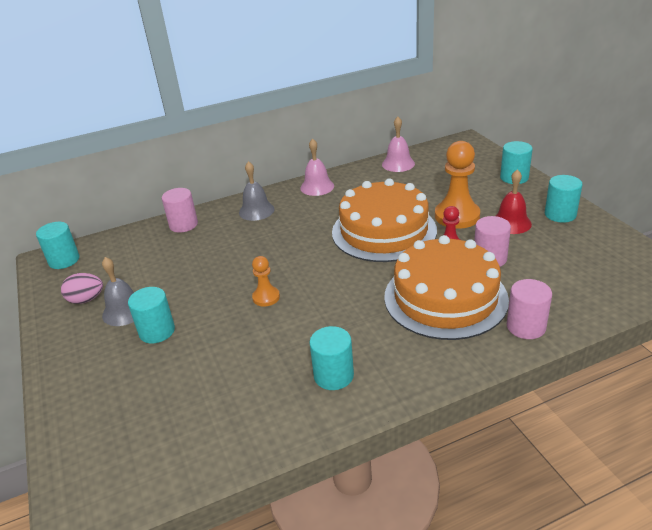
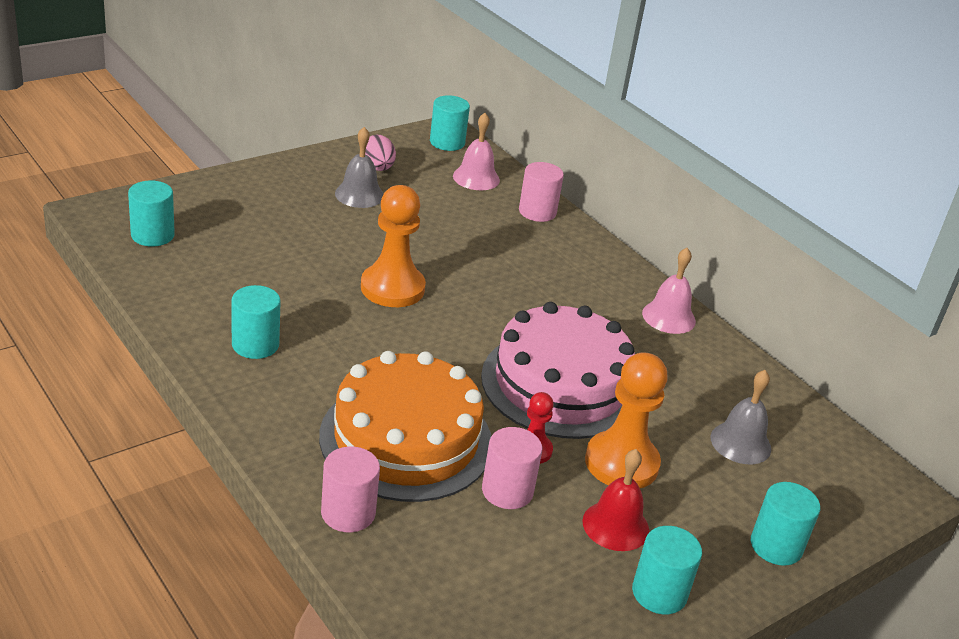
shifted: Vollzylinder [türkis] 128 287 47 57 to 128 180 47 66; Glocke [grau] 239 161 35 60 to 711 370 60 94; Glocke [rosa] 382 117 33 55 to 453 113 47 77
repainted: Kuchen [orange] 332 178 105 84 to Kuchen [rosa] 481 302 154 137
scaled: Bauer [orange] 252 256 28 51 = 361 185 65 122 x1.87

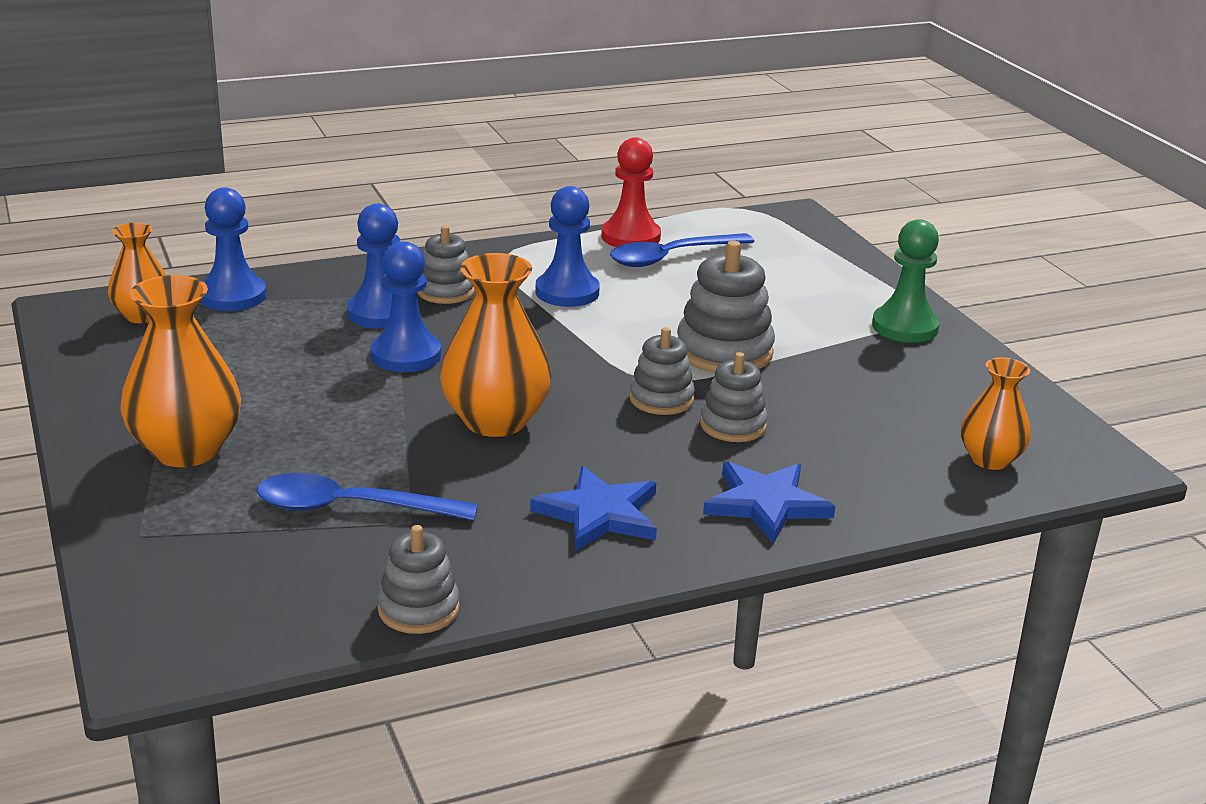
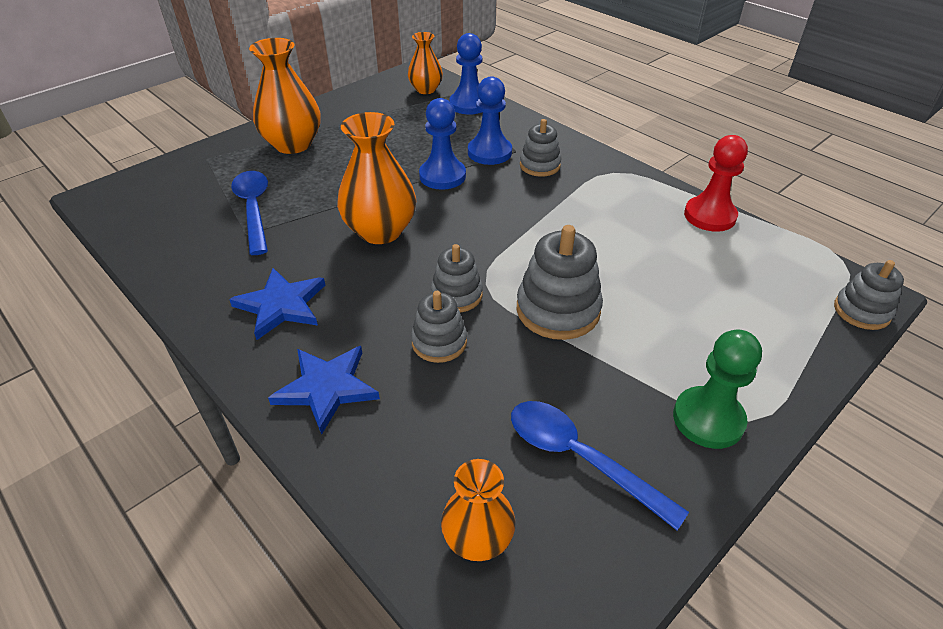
gone: Bauer [blau] 535 186 65 121
shifted: Stapelspielzeug [grau] 377 525 83 109 to 834 260 70 70; Löffel [blau] 610 233 144 34 to 511 401 178 129

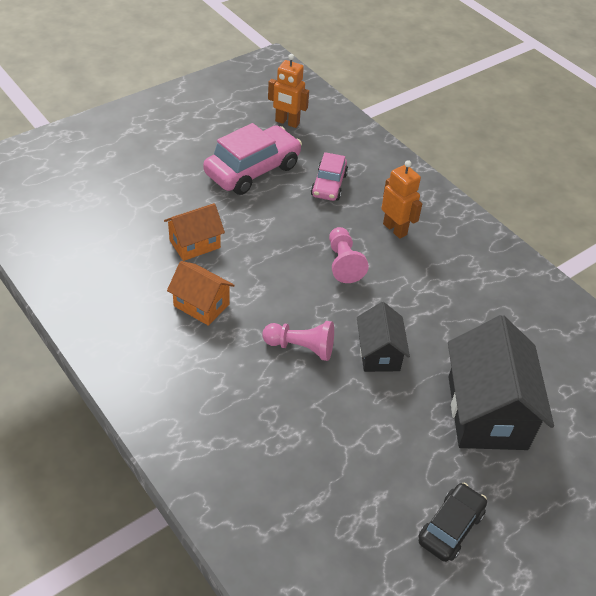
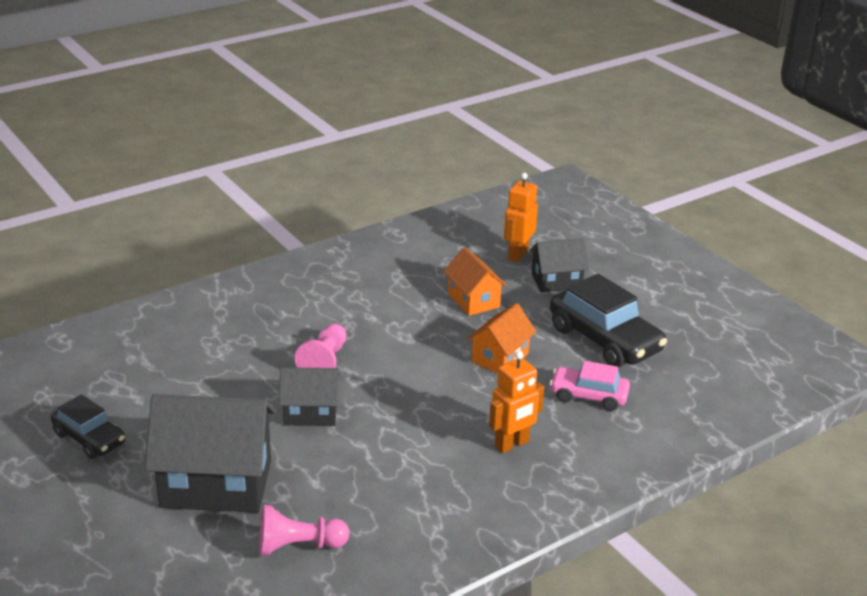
new: Haus [schwarz] 529 238 60 54
shifted: Haus [orange] 167 261 68 65 to 467 303 69 70; Roboter [orange] 268 54 41 74 to 504 173 34 89; Bauer [rosa] 329 227 40 56 to 259 505 90 51
repainted: Auto [rosa] 203 123 99 72 to Auto [schwarz] 550 274 117 94

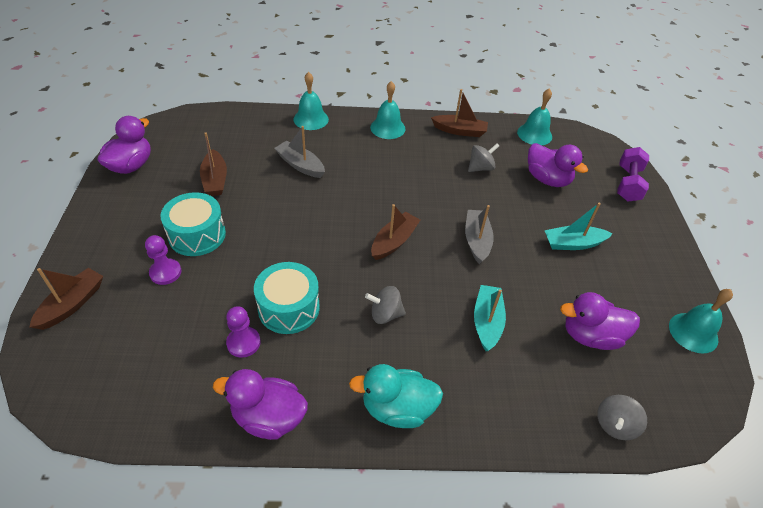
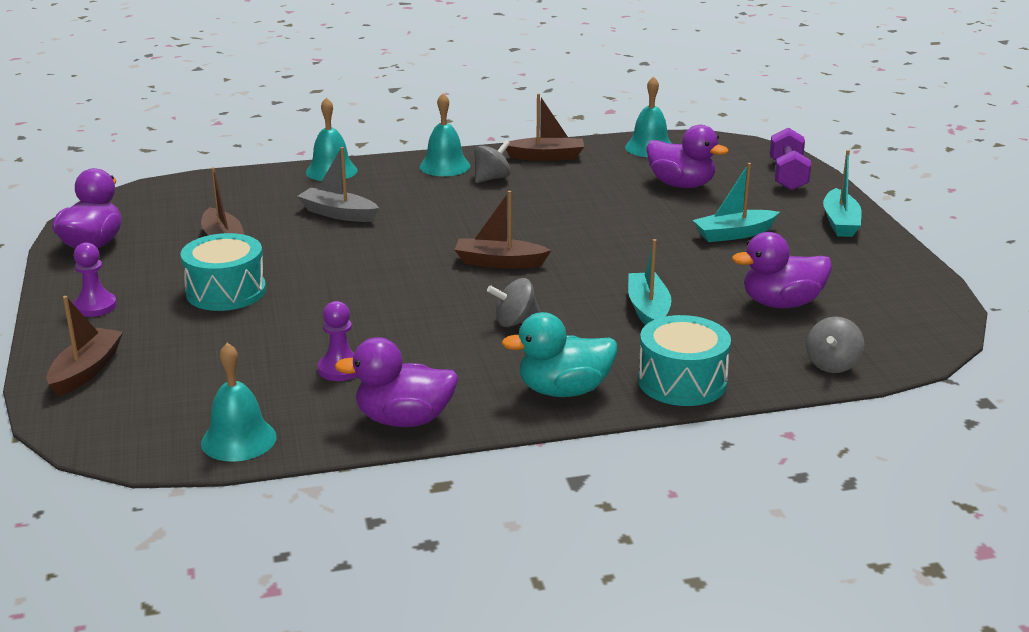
gone: Boot [grau] 465 205 29 59
new: Boot [türkis] 823 150 39 87
shifted: Bauer [lila] 145 235 36 50 to 73 243 44 74; Trommel [türkis] 254 262 66 72 to 638 315 93 91; Kreisel [grau] 468 143 31 29 to 474 140 37 43; Glocke [türkis] 669 289 64 64 to 201 343 75 119
rotated: Boot [braun] 371 204 49 56 = 454 191 97 78 105 degrees counterclockwise

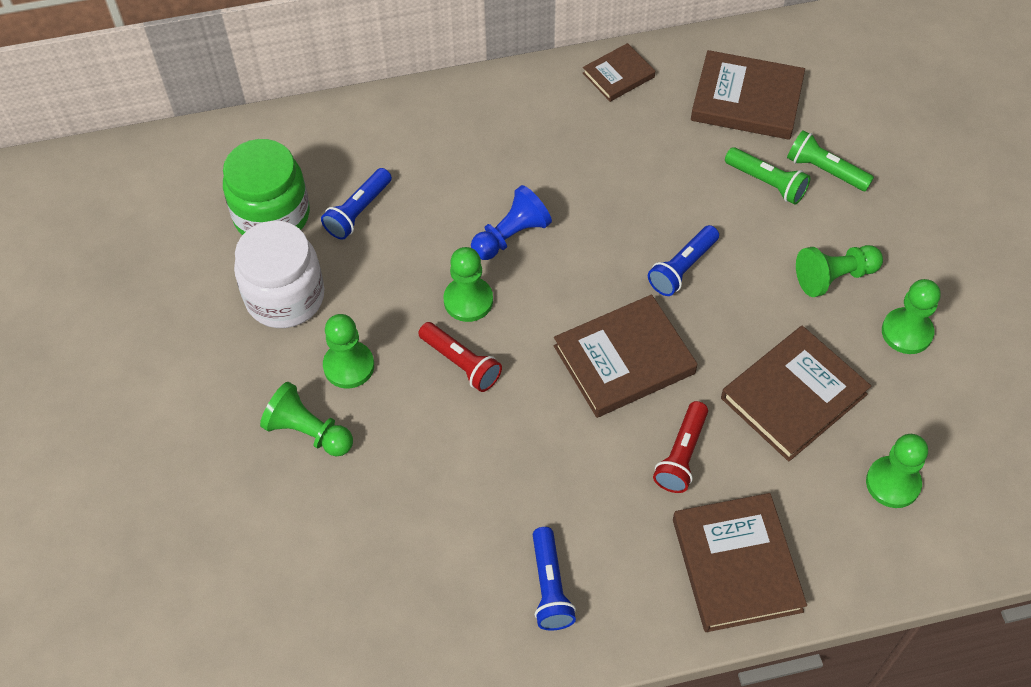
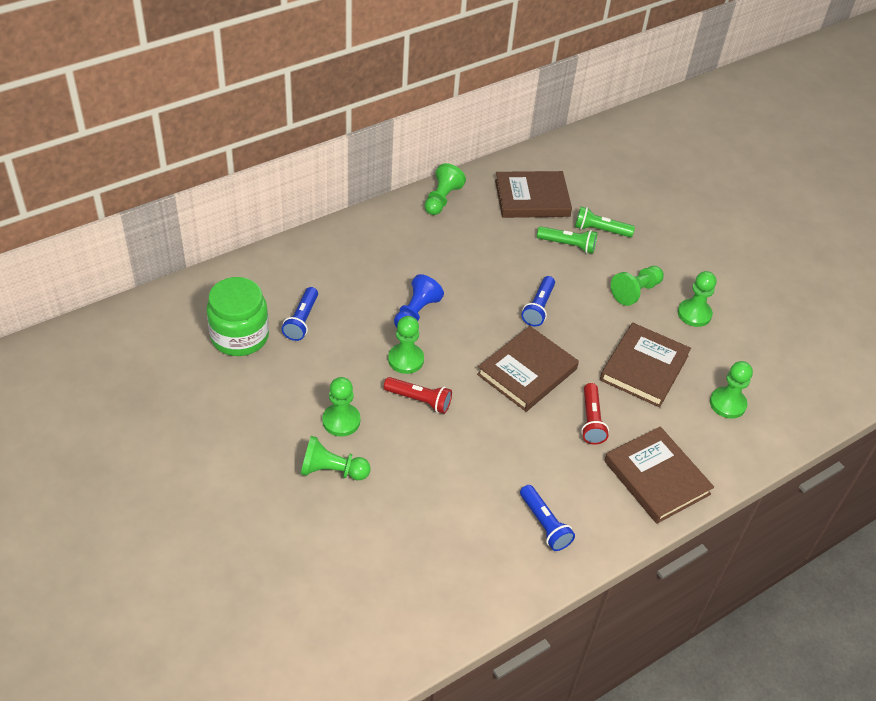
gone: Einmachglas [weiß] 234 221 90 107
swapped: Buch [braun] 583 43 72 59 to Bauer [grün] 424 163 42 52

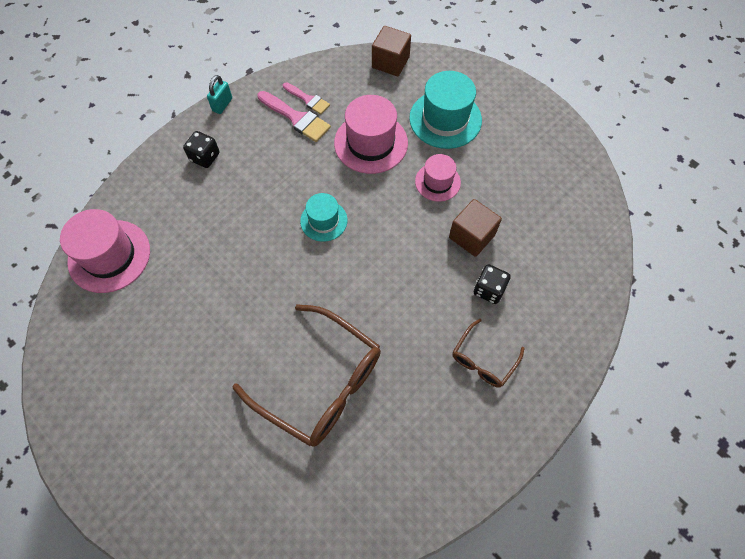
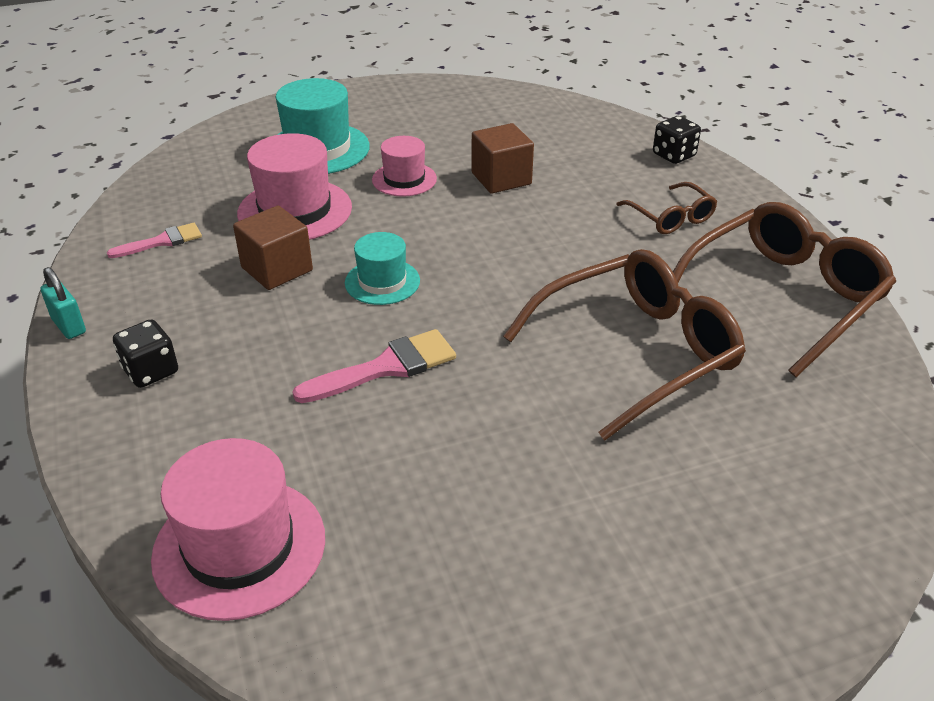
new: Brille [braun] 673 202 223 175
shifted: Pinsel [rosa] 257 91 74 51 to 293 329 163 74; Kubus [braun] 372 26 39 50 to 233 206 80 84; Spielwürfel [schwarz] 474 264 37 40 to 653 116 48 48

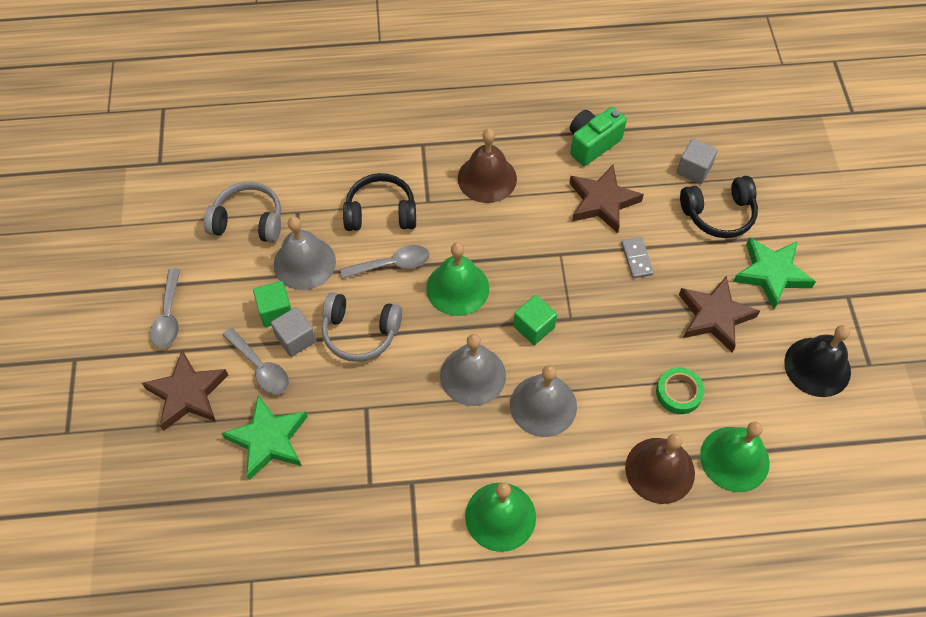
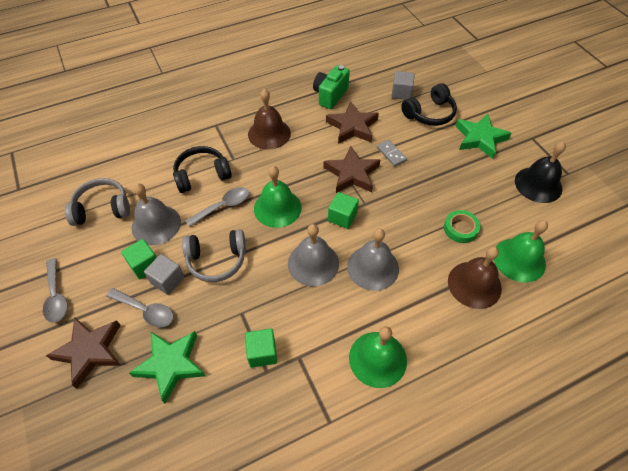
new: Kubus [grün] 245 328 32 40
shifted: Stern [braun] 679 276 81 76 to 324 146 56 47

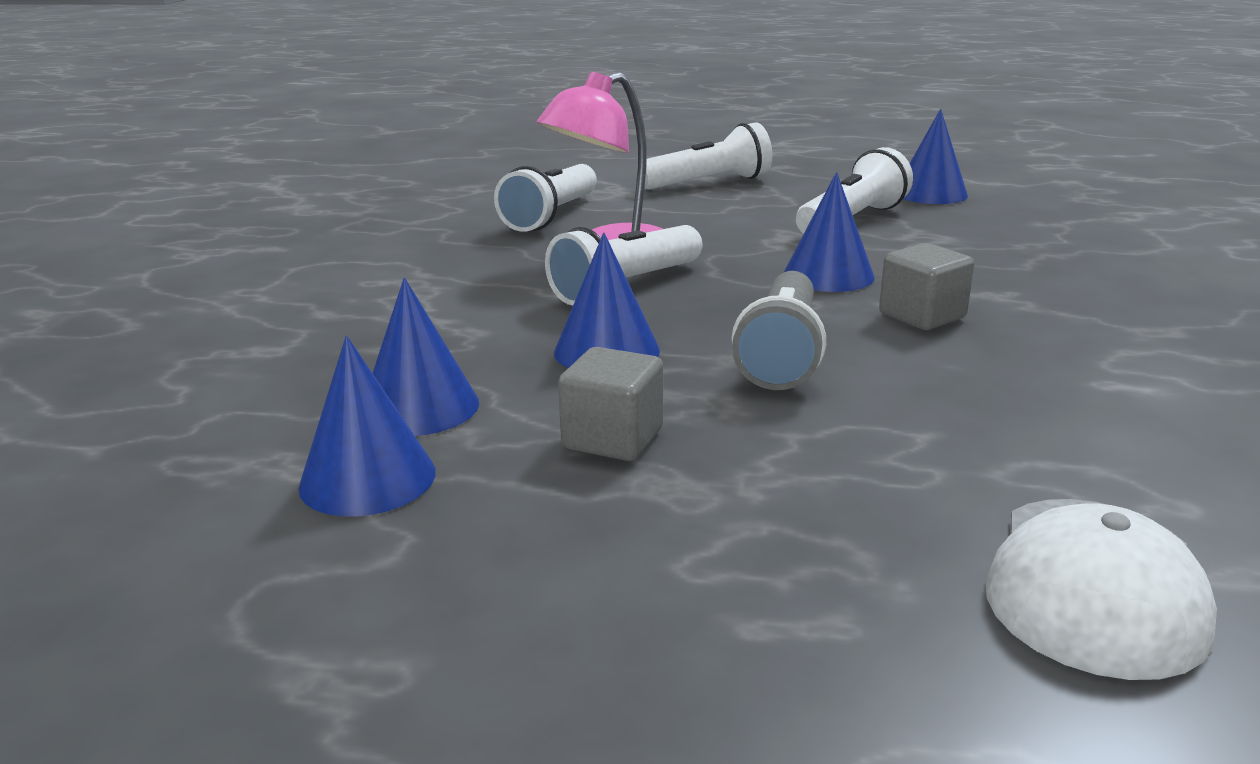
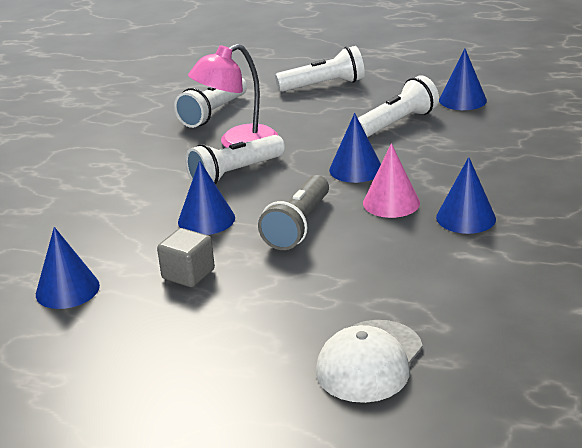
shifted: Kegel [blau] 372 278 107 158 to 436 157 60 77
swapped: Kubus [grau] 879 243 95 87 to Kegel [rosa] 363 143 57 75

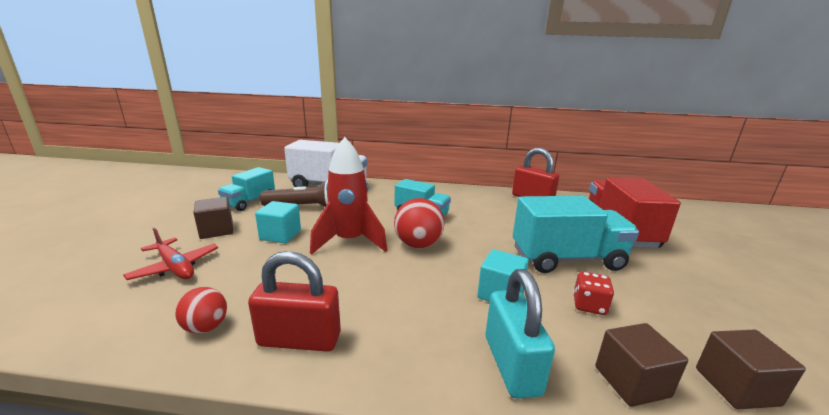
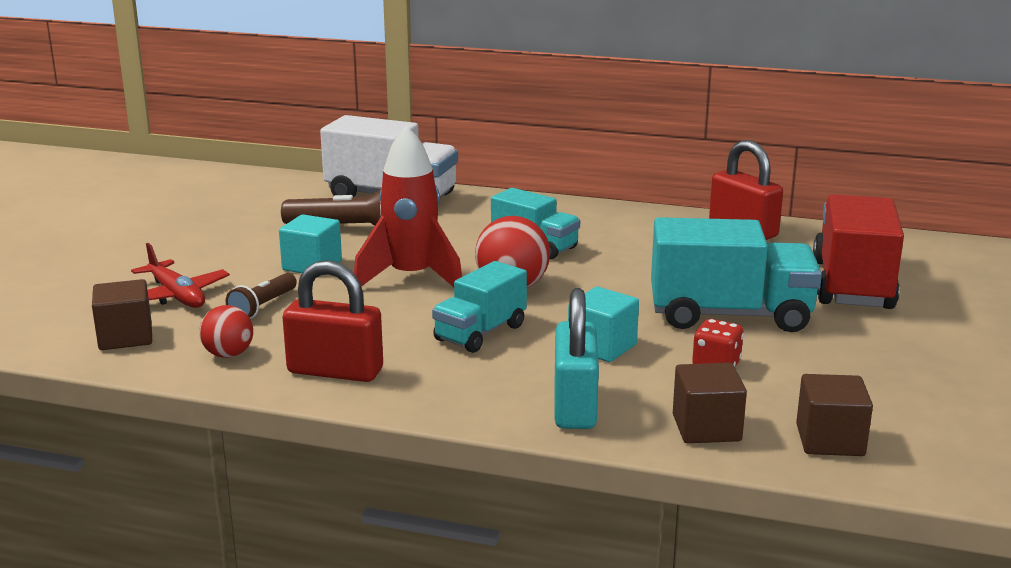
new: Taschenlampe [braun] 226 273 71 46
shifted: Kubus [braun] 193 197 40 42 to 92 279 60 71; Lastwagen [türkis] 218 167 57 44 to 432 261 95 92

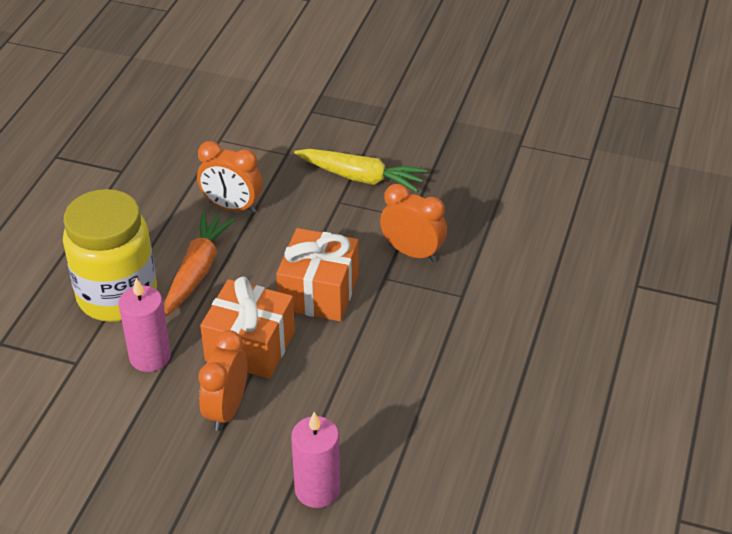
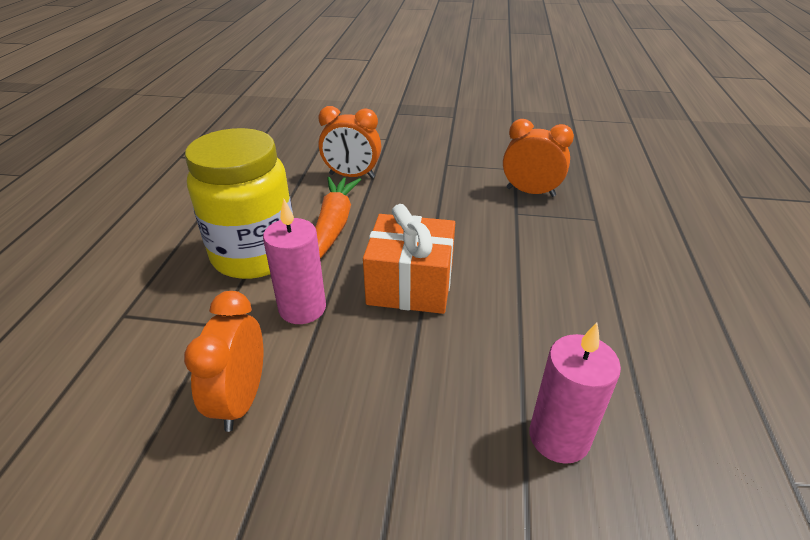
gone: Geschenk [orange] 276 228 83 93; Karotte [gelb] 294 149 133 43
shifted: Wecker [orange] 198 330 49 101 to 184 291 79 141

